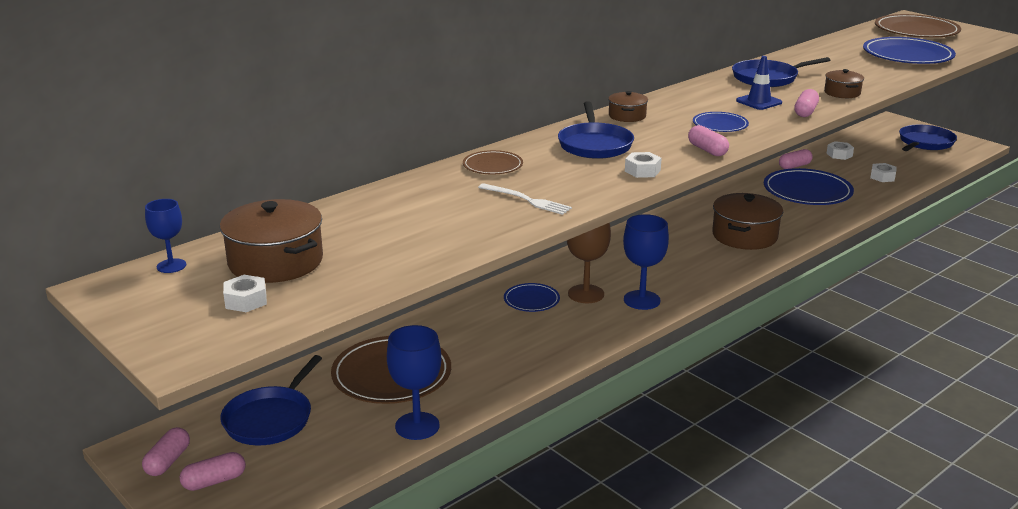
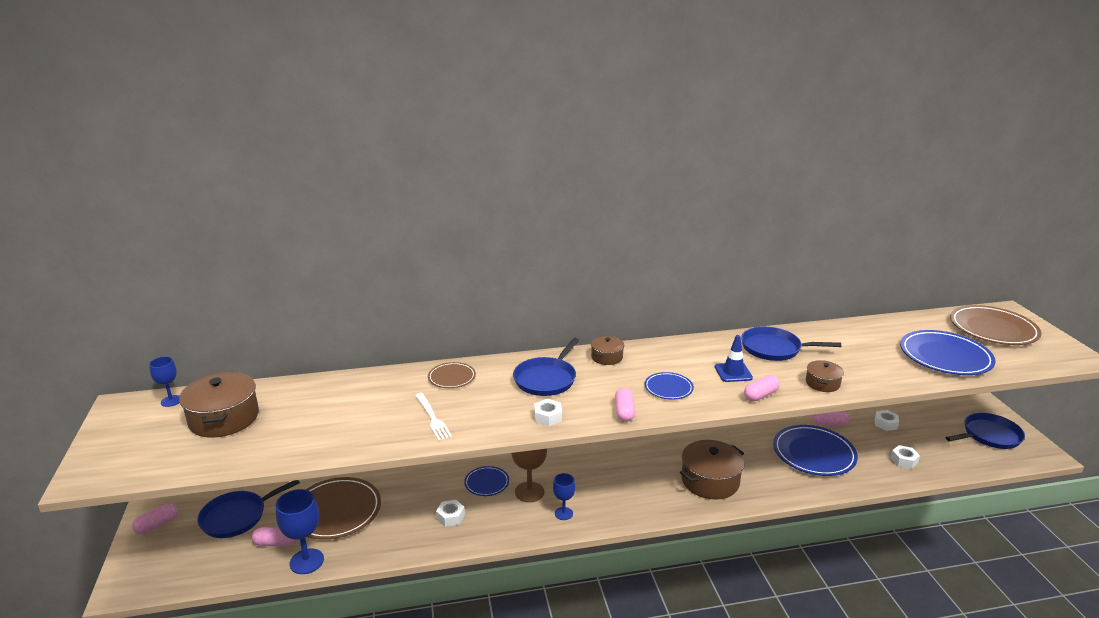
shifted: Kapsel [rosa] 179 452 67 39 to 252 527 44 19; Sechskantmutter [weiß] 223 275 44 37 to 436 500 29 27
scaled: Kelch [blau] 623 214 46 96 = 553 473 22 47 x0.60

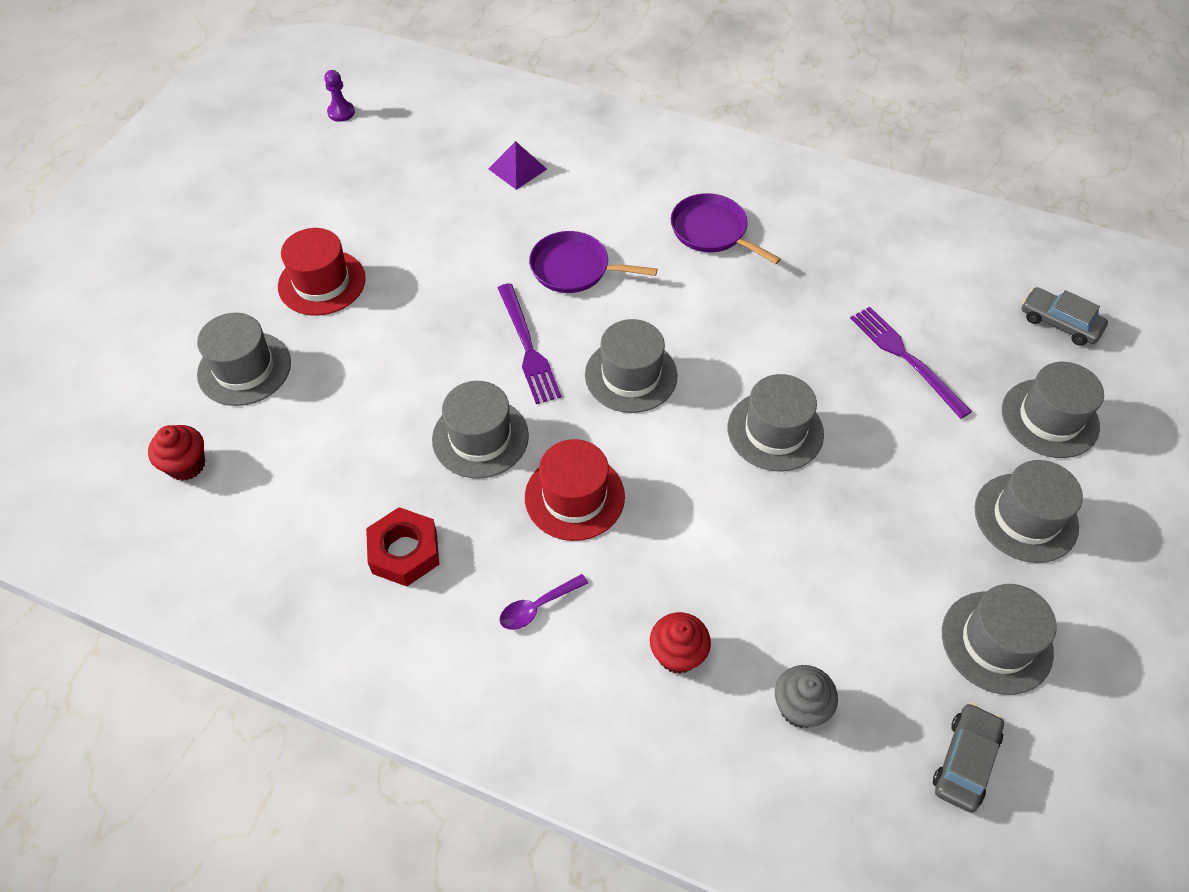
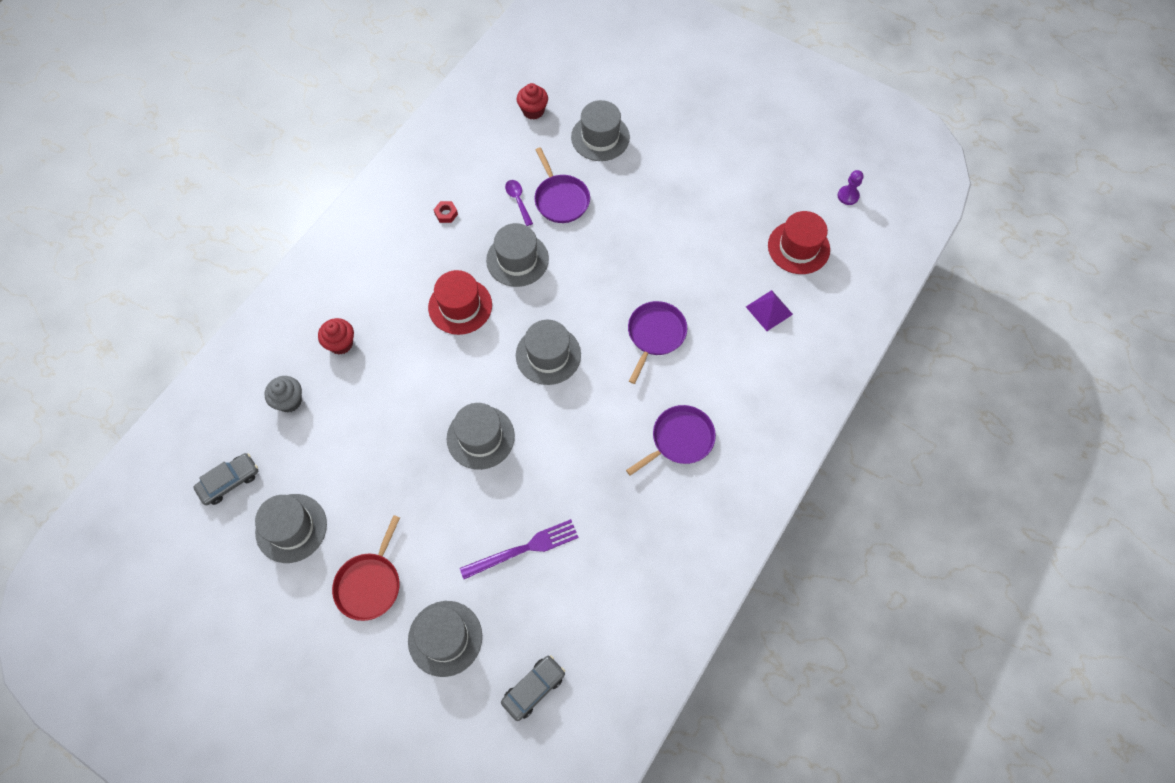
gone: Gabel [lila] 498 283 63 121
new: Pfanne [lila] 534 147 56 76
shifted: Hut [rot] 278 228 88 88 to 768 211 62 63; Löffel [lila] 500 574 88 56 to 505 180 28 46
swapped: Hut [grau] 975 460 108 103 to Pfanne [rot] 332 515 68 106
rotated: Auto [grau] 933 703 71 110 = 193 453 65 52 75 degrees counterclockwise
scaled: Sechskantmutter [rot] 366 507 73 79 = 434 201 24 22 x0.52

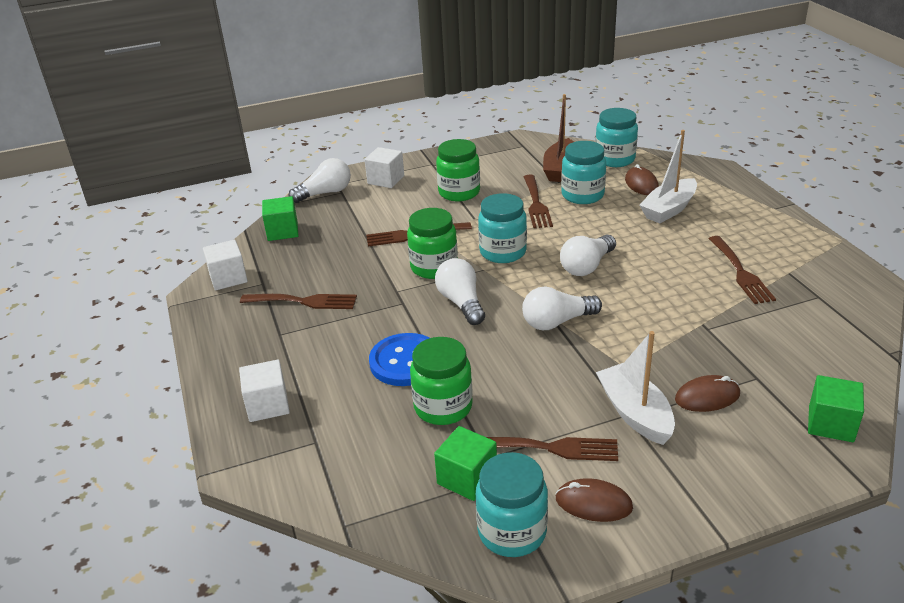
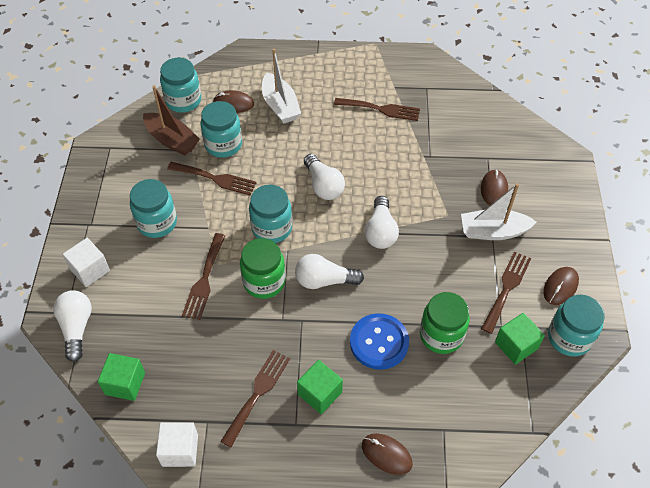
shifted: Kubus [grün] 808 375 56 67 to 297 360 46 54
swapped: Kubus [weiß] 239 359 51 63 to Computermaus [braun] 362 433 51 42
repainted: Einmachglas [grün] 436 139 44 62 to Einmachglas [türkis] 130 179 47 59

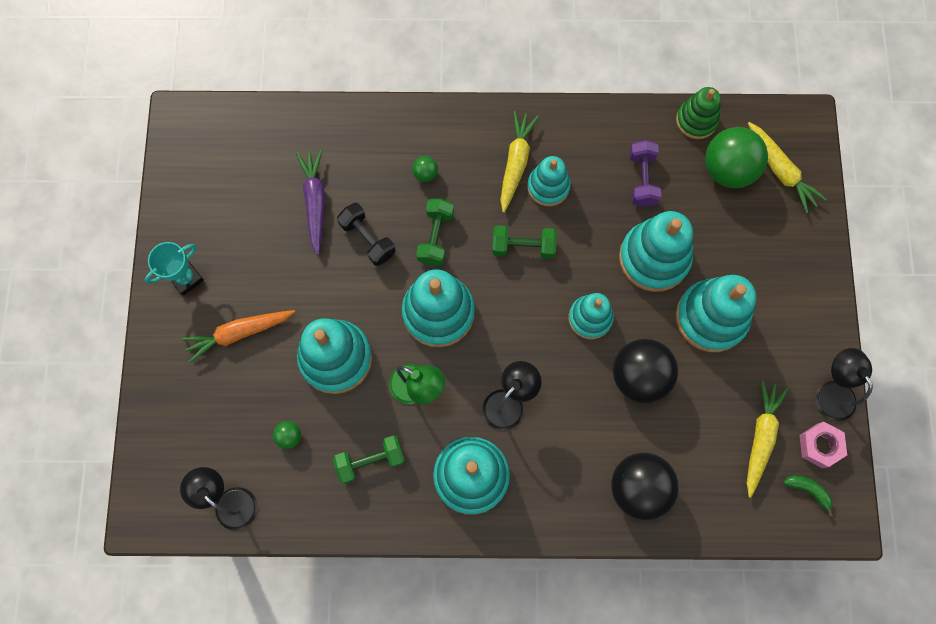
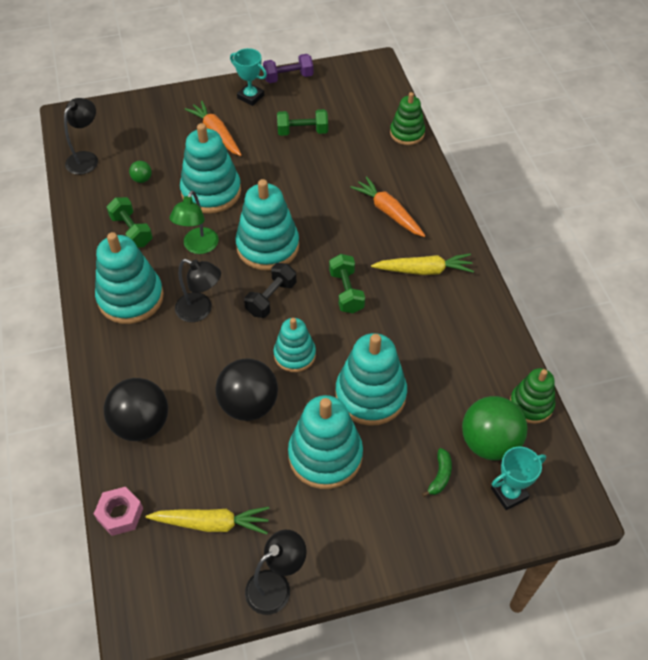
gone: Karotte [lila] 296 150 30 105; Stapelspielzeug [türkis] 527 156 44 50
new: Stapelspielzeug [grün] 390 92 35 53
shifted: Hantel [schwarz] 337 203 59 63 to 244 263 53 55; Hantel [grün] 416 199 38 66 to 277 109 51 27; Hantel [lila] 629 140 32 67 to 263 54 50 29; Banane [grün] 784 475 49 42 to 422 448 30 49; Sechskantmutter [rosa] 799 422 48 46 to 94 487 49 49
swapped: Ball [grün] 413 156 25 26 to Karotte [orange] 350 176 75 61; Karotte [gelb] 748 122 79 91 to Pokal [türkis] 491 447 55 63

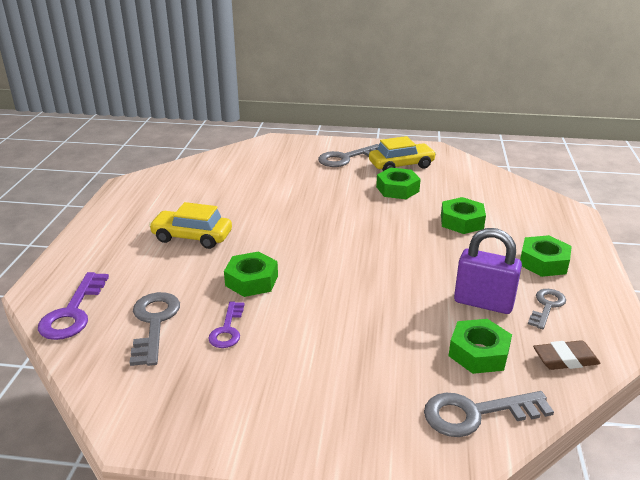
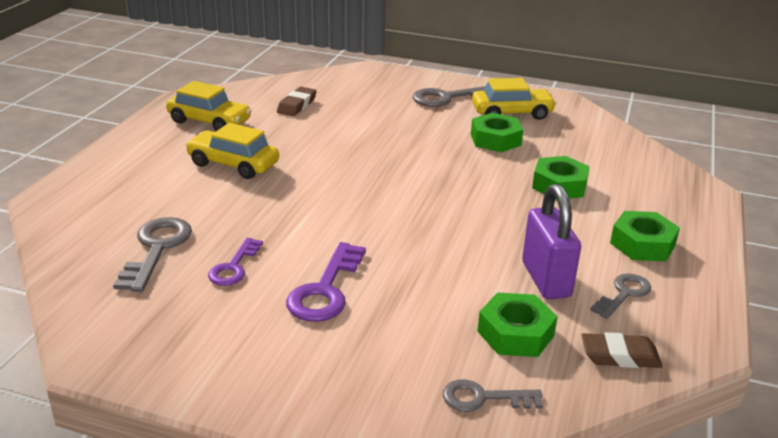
gone: Sechskantmutter [grün] 224 251 54 46
new: Auto [gelb] 166 81 86 50; Radiergummi [braun] 277 87 40 29
shifted: Schlüssel [lila] 38 272 71 68 to 286 242 80 80
rotated: Vorhängeschloss [lila] 454 228 68 86 = 522 184 59 115 45 degrees clockwise
scaled: Schlüssel [grau] 424 391 130 46 = 443 379 100 33 x0.64

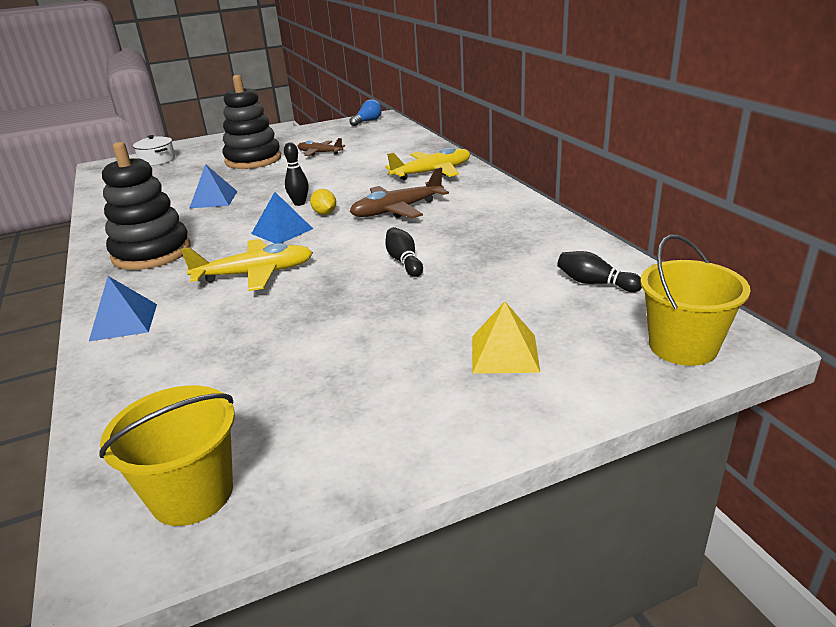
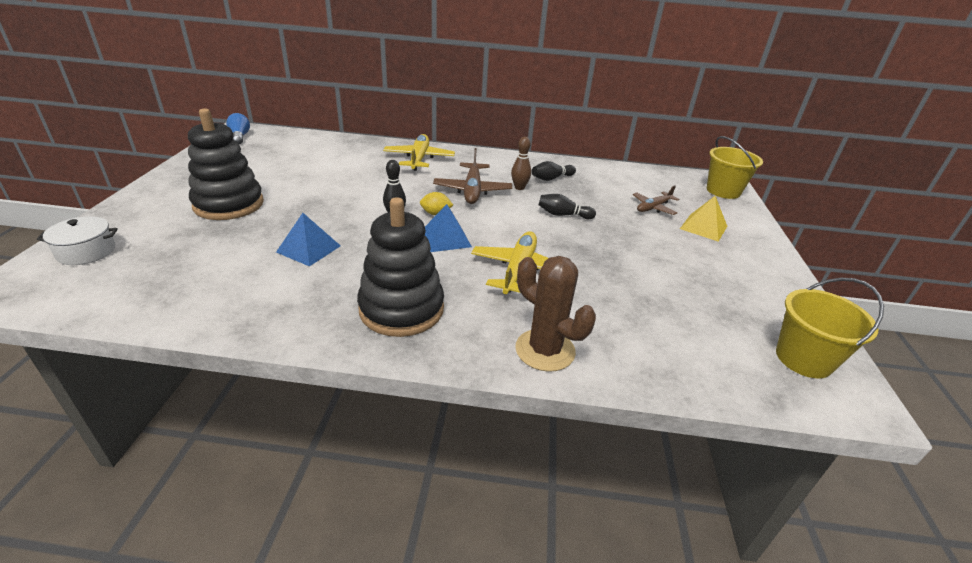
new: Bowlingkegel [braun] 511 137 20 53
shifted: Flugzeug [braun] 298 138 47 18 to 633 185 47 30; Bowlingkegel [schwarz] 557 251 85 41 to 532 161 44 20
swapped: Pyramide [blau] 89 276 68 65 to Kaktus [braun] 515 256 81 116

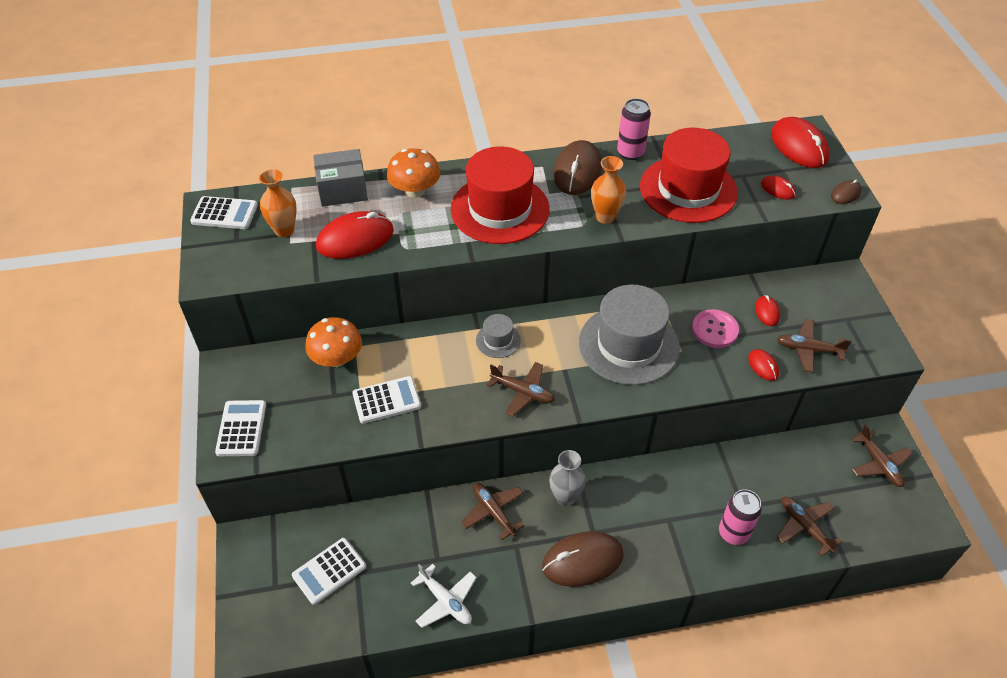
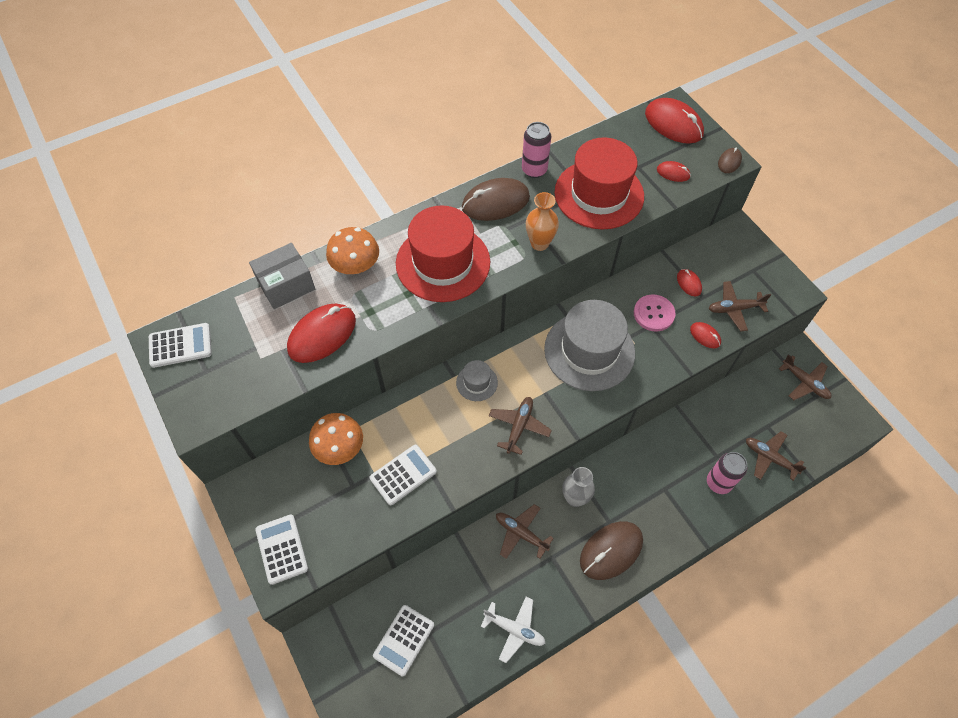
gone: Vase [orange] 259 169 38 68
rotated: Flugzeug [braun] 487 362 68 54 = 489 397 63 58 75 degrees counterclockwise; Computermaus [braun] 553 140 49 55 = 462 178 68 43 75 degrees clockwise

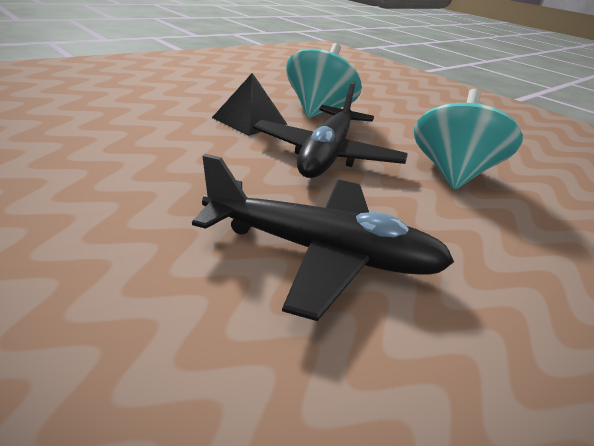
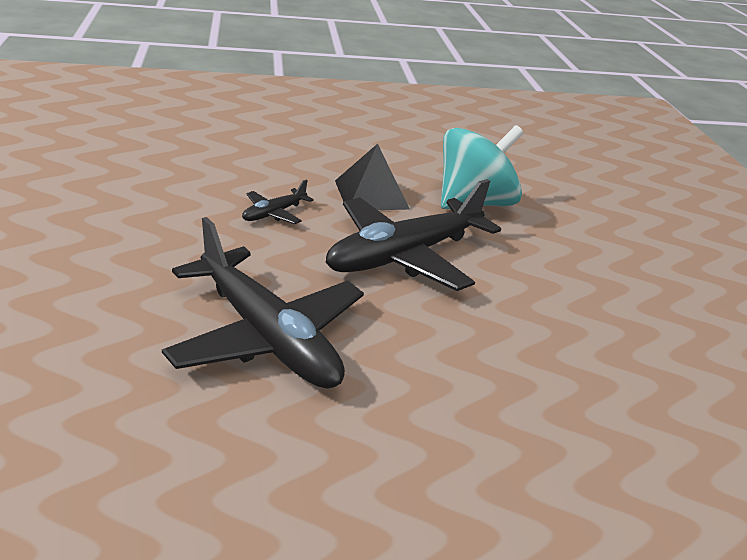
gone: Kreisel [türkis] 414 89 109 101
new: Flugzeug [schwarz] 242 179 72 45

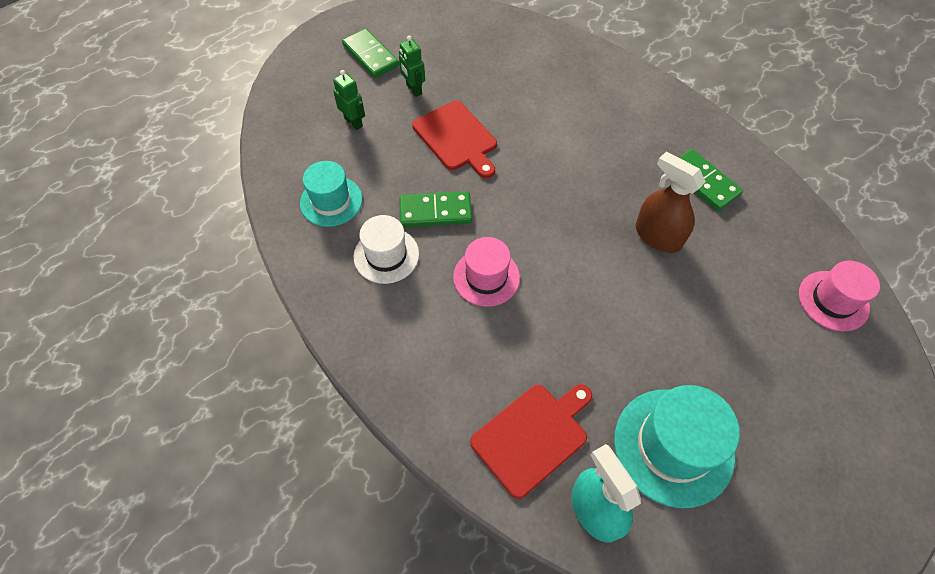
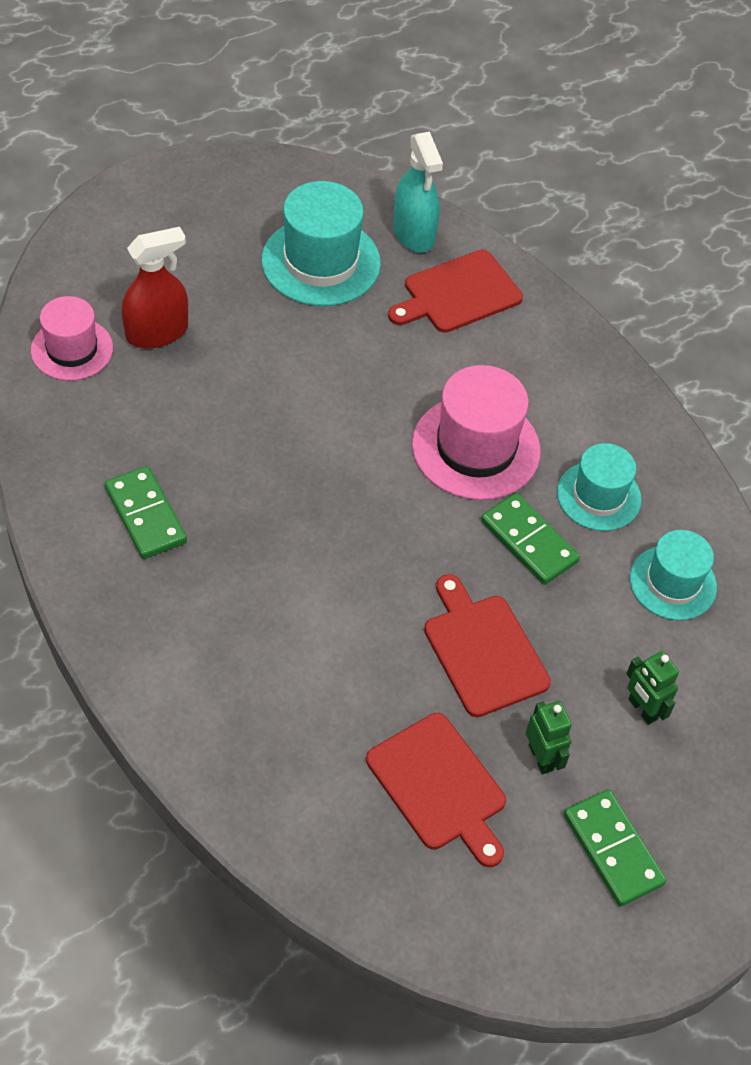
gone: Sprühflasche [braun] 636 151 70 102
new: Sprühflasche [rot] 122 227 66 121; Schneidebrett [rot] 366 713 140 154
repainted: Hut [weiß] 354 215 65 69 to Hut [türkis] 557 443 85 88
rotated: Dominostein [grün] 399 191 73 36 = 481 493 99 92 45 degrees clockwise
scaled: Hut [rosa] 453 237 67 70 = 412 365 129 135 x1.55

